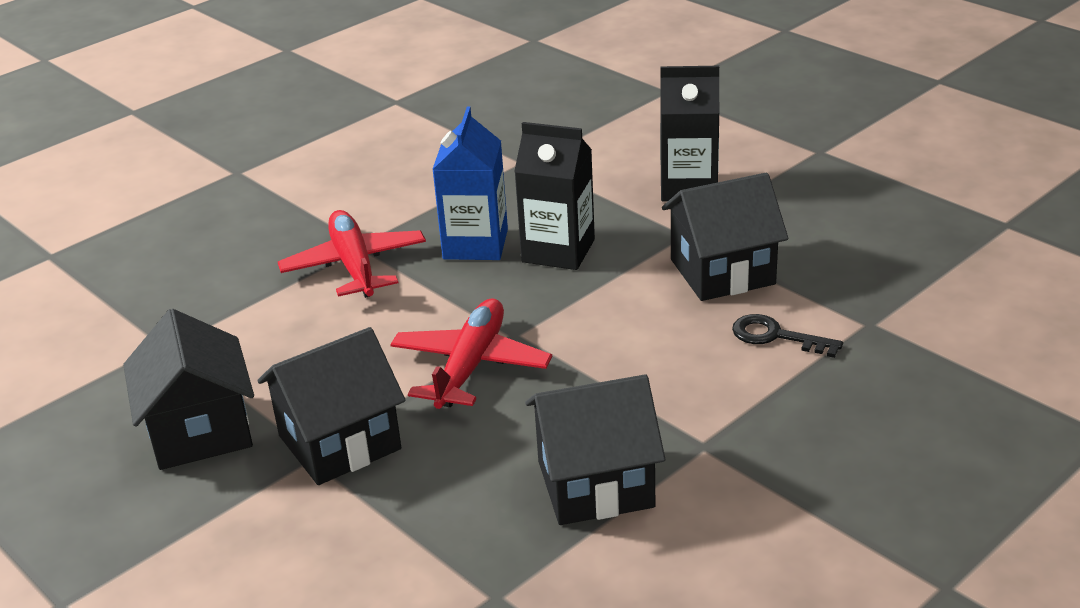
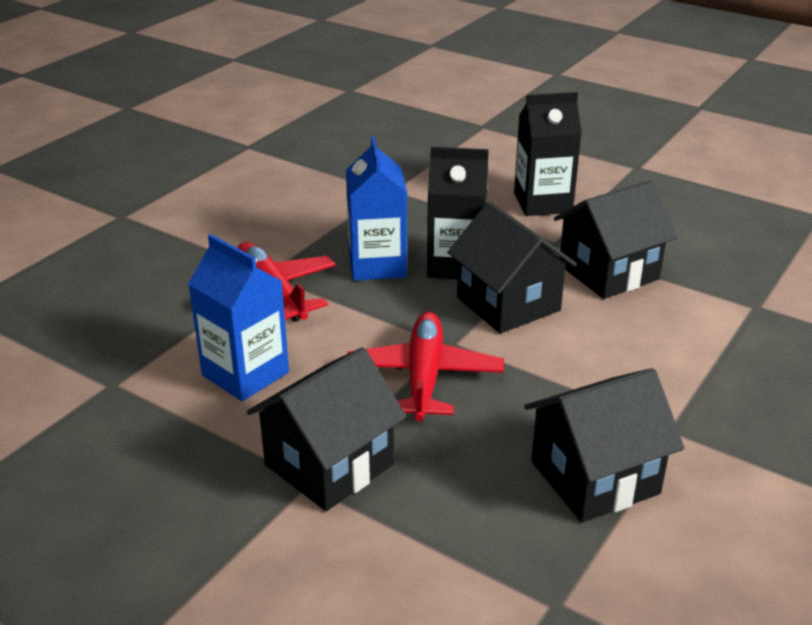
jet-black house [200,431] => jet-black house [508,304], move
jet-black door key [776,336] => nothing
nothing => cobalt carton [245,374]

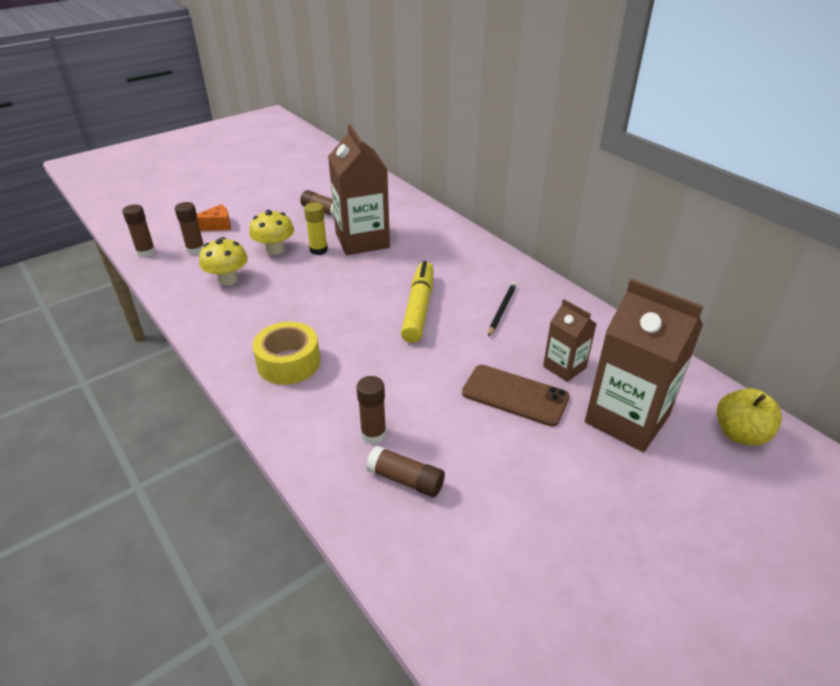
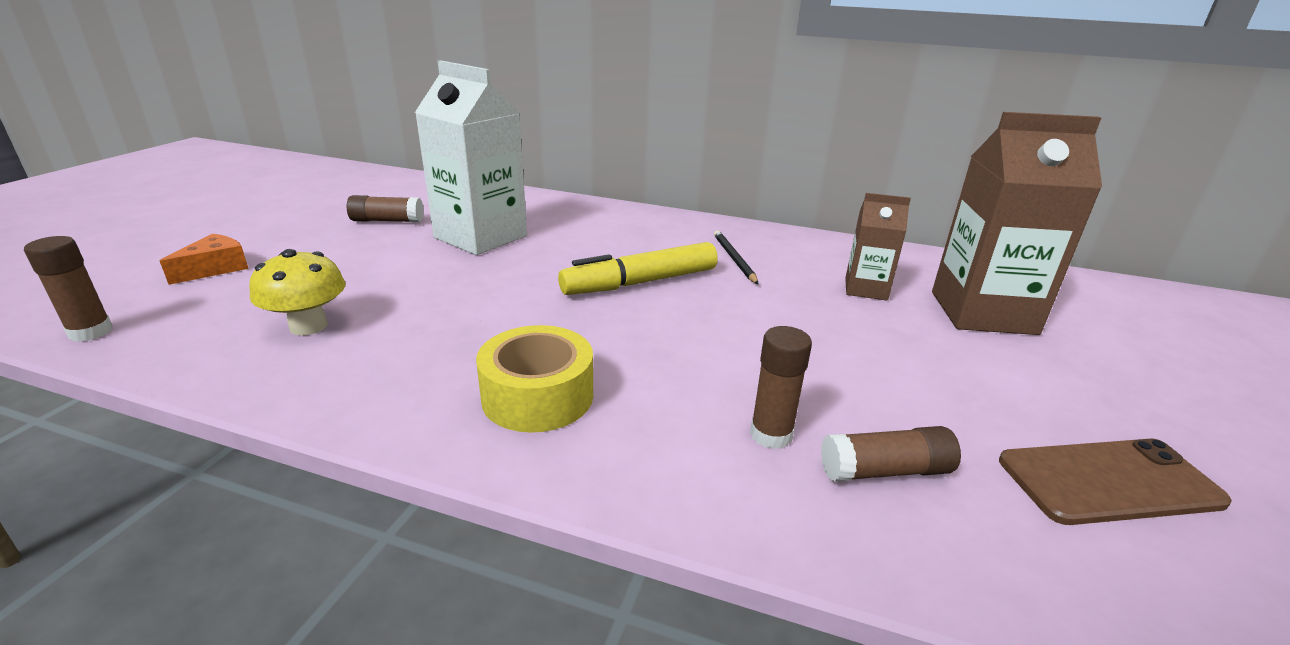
brown carton [362,240] => snow-white carton [480,237]
brown glue stick [195,249] => nothing
yellow glue stick [318,250] => nothing
yellow mushroom [275,250] => nothing
yellow felt pen [418,308] => yellow felt pen [641,282], 90 degrees counterclockwise
brown phone [515,395] => brown phone [1108,481], move
yellow toy apple [740,434] => nothing

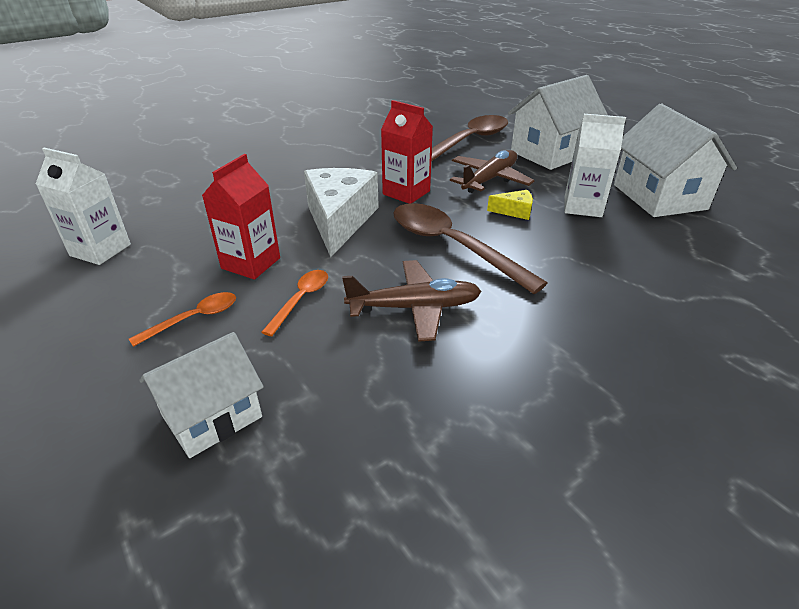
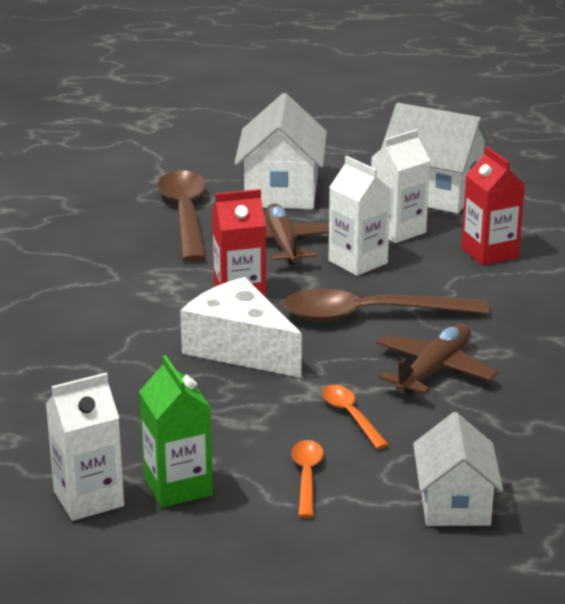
scarlet carton [251,263] => scarlet carton [489,253], move
yellow cheese wedge [514,211] => snow-white carton [358,262]
nothing => leaf-green carton [178,487]

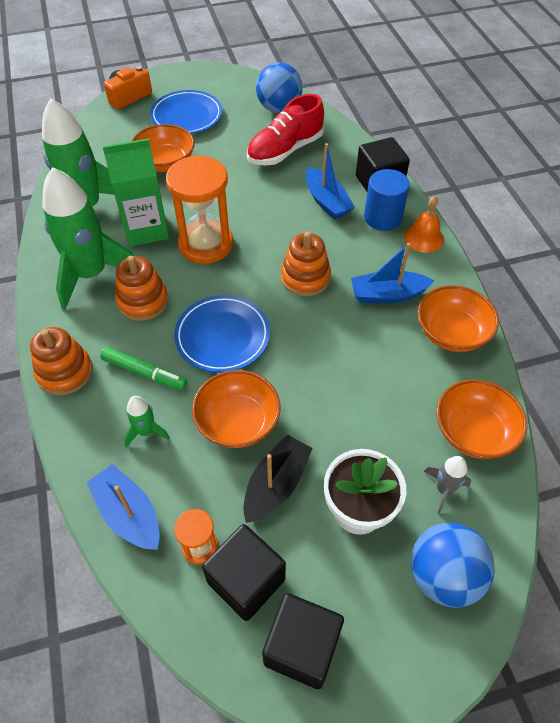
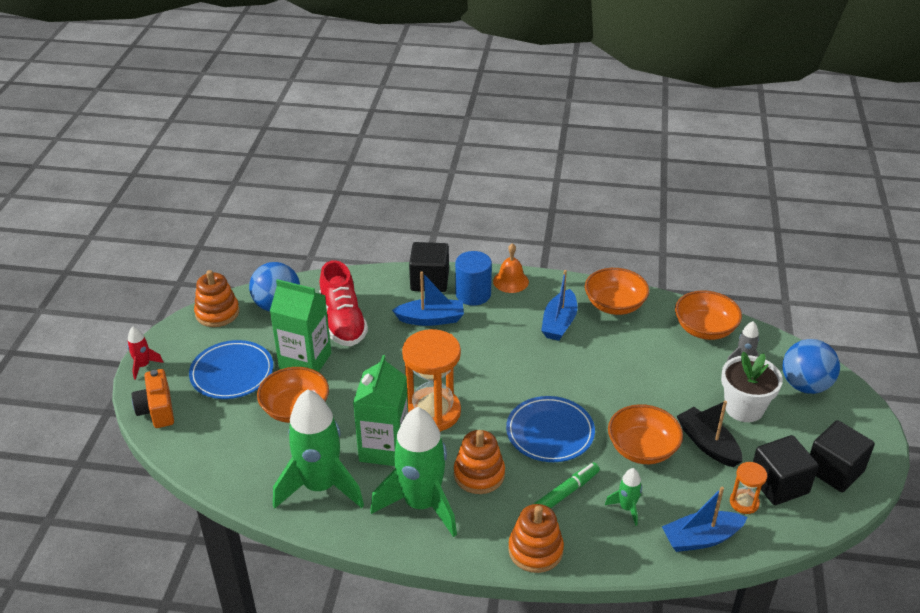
orange-coloured ring stacker [305,278] => orange-coloured ring stacker [217,313], move
nothing => leaf-green carton [305,361]
nothing => scarlet spaceship [143,366]

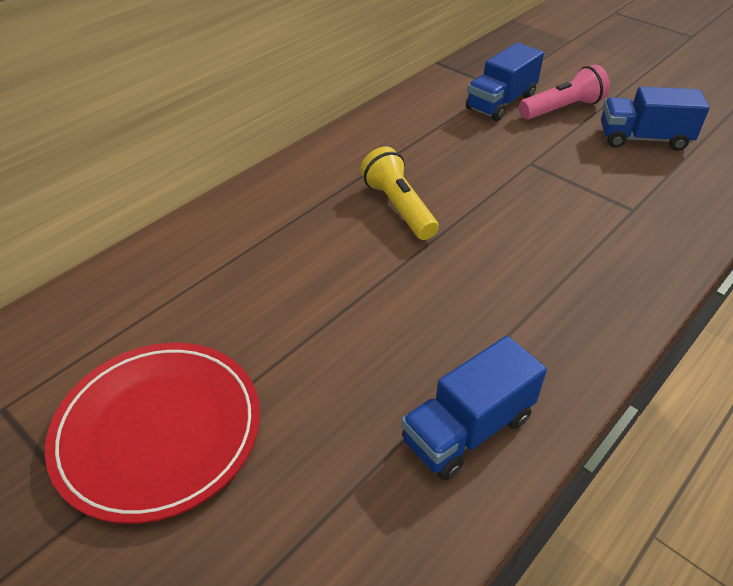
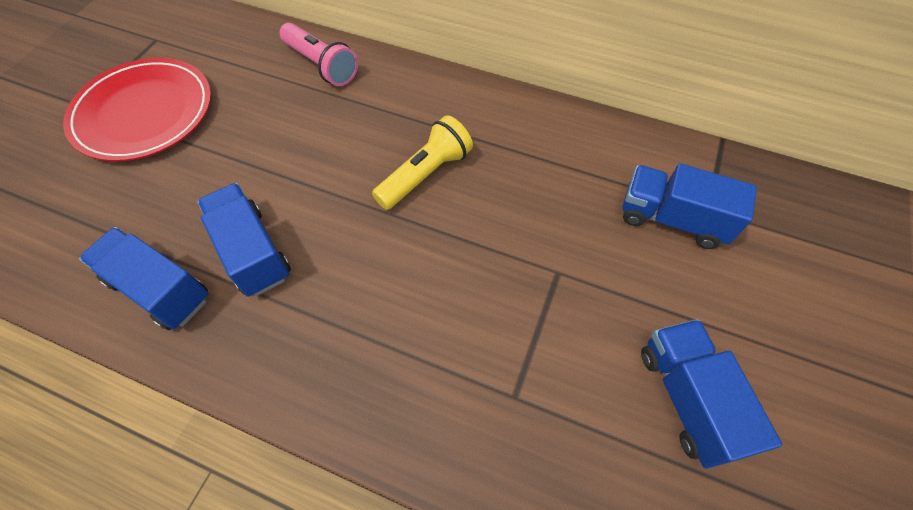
rosy pocket torch [562,109] => rosy pocket torch [321,65], move
nothing => cobalt lorry [252,252]

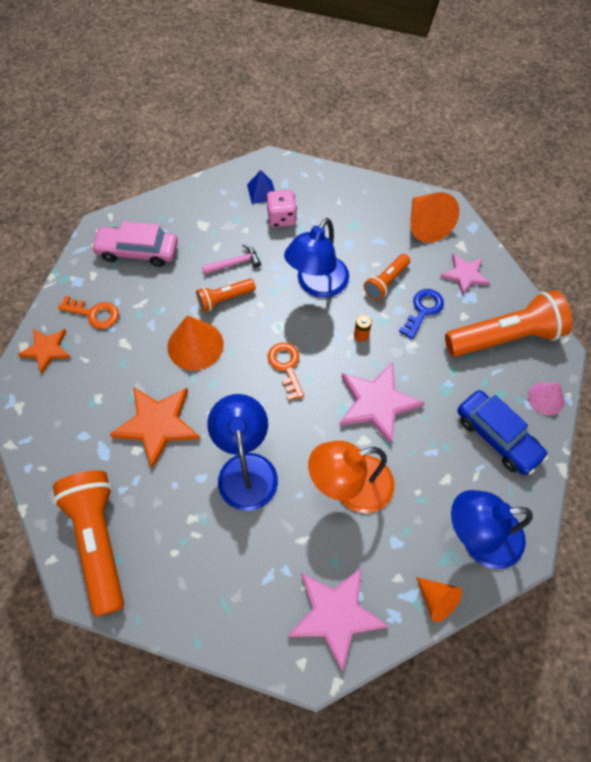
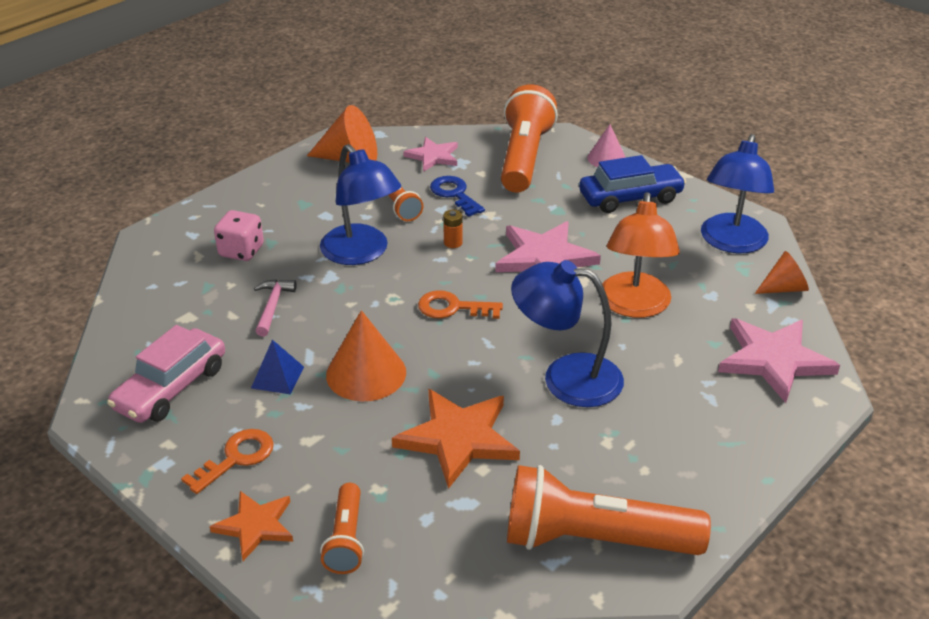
cobalt pyramid shape [261,192] => cobalt pyramid shape [277,377], move
orange-coloured pocket torch [224,299] => orange-coloured pocket torch [346,539], move

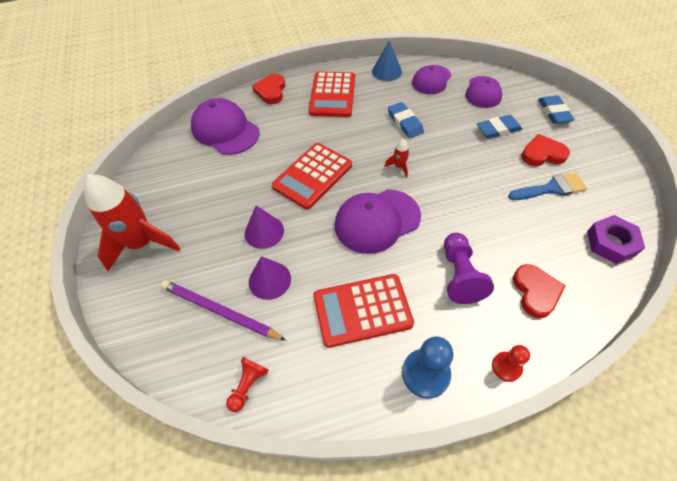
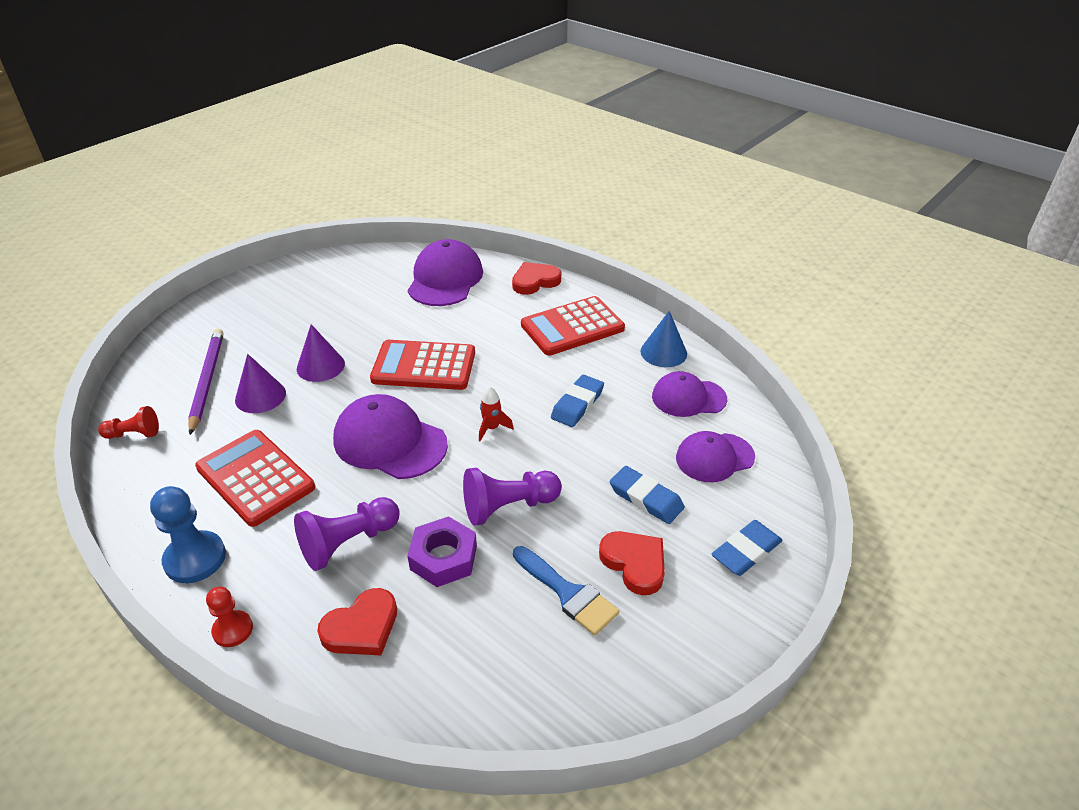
scarlet spaceship [142,243] => nothing
purple nut [611,243] => purple nut [443,557], move
nothing => purple pawn [508,507]

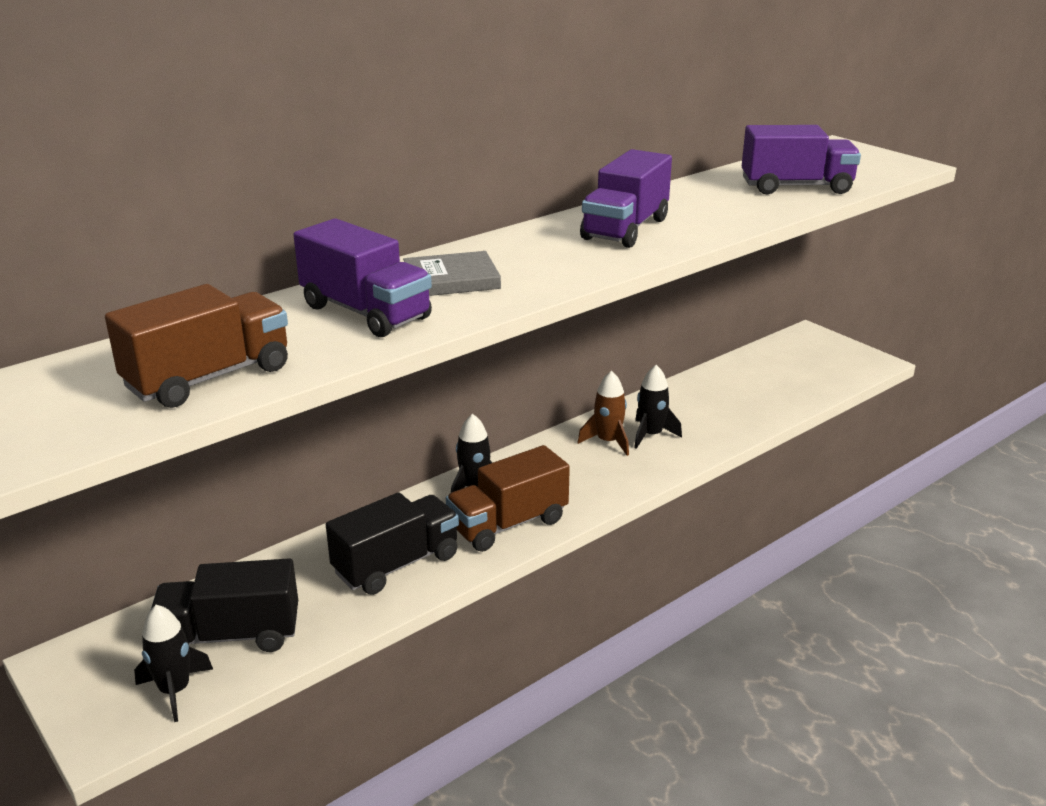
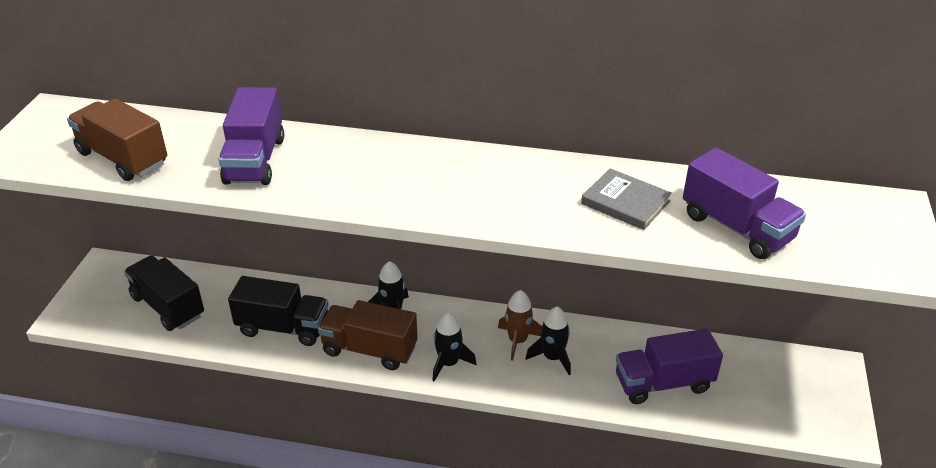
purple lorry [625,229] => purple lorry [663,383], move
ash-grey book [451,279] => ash-grey book [625,202], move
brown lorry [208,378] => brown lorry [123,158], 150 degrees counterclockwise
jet-black spaceship [175,690] => jet-black spaceship [448,363], move

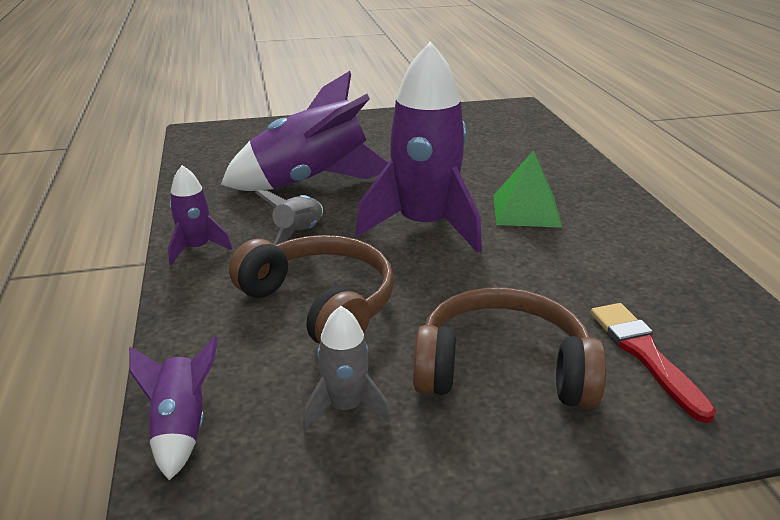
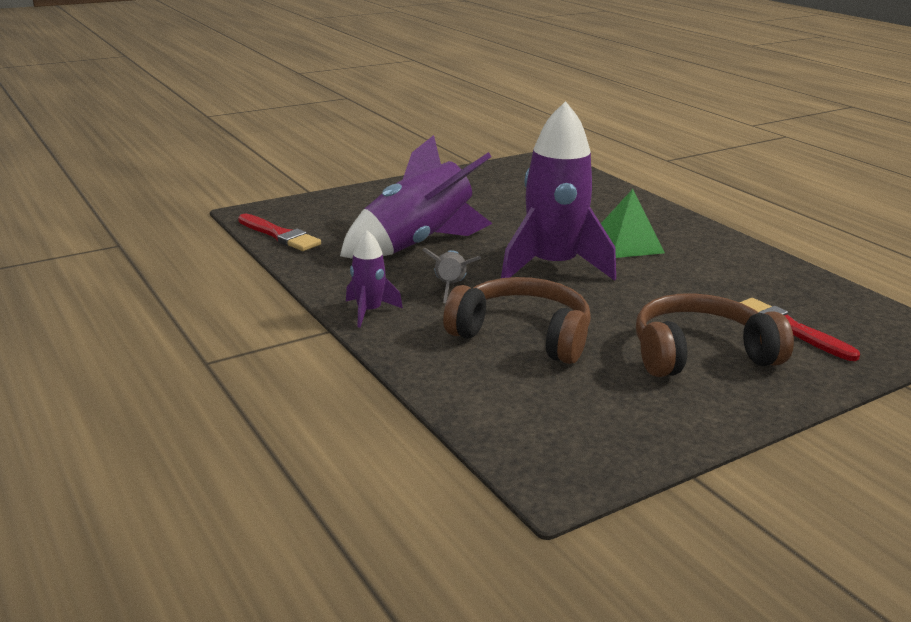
ash-grey spaceship [345,406] => nothing
purple spaceship [181,428] => nothing
nothing => scarlet paint brush [280,235]

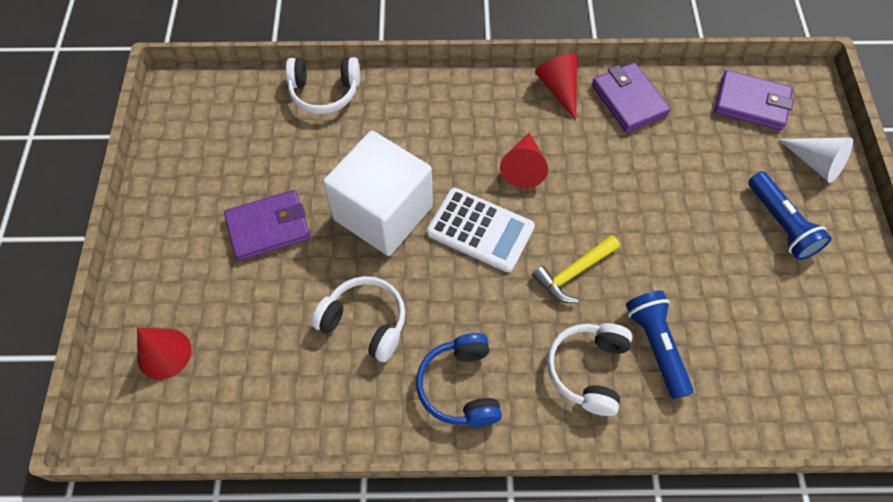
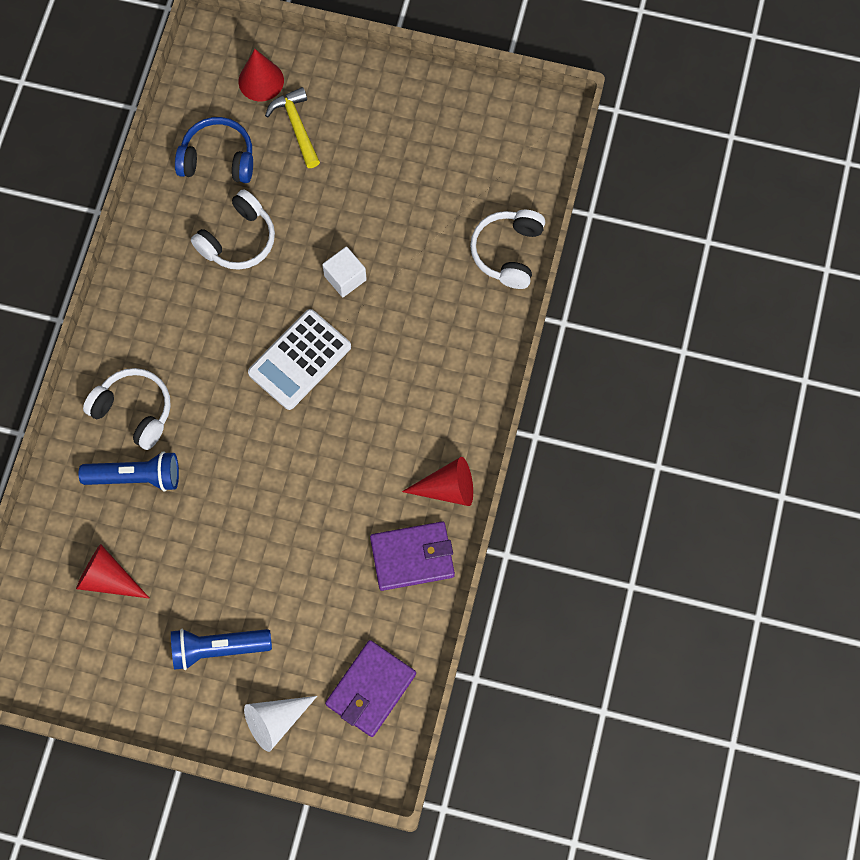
snow-white cube [383,213] => snow-white cube [345,278], x0.43
scarlet cone [523,167] => scarlet cone [108,578], move
purple billfold [268,227] => nothing
yellow claw hammer [573,273] => yellow claw hammer [296,126], move
cobalt headphones [460,386] => cobalt headphones [218,159], move

